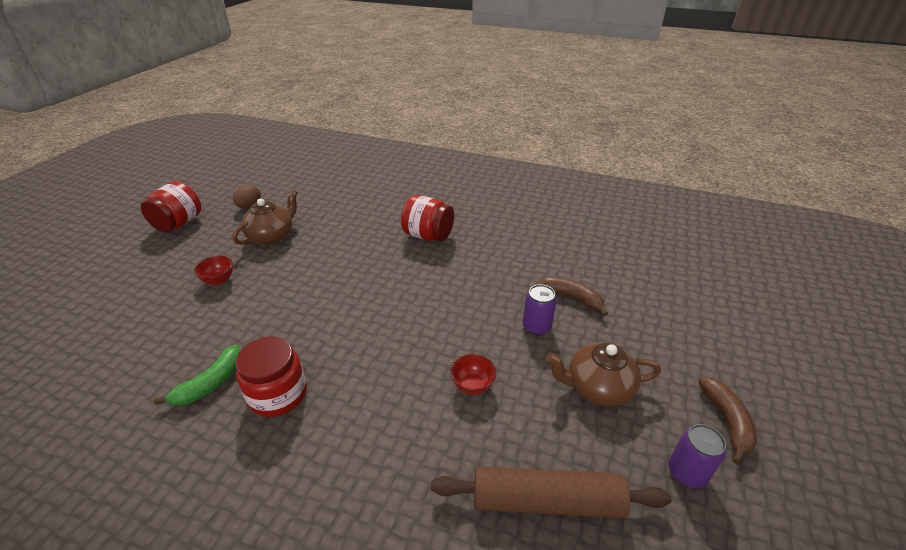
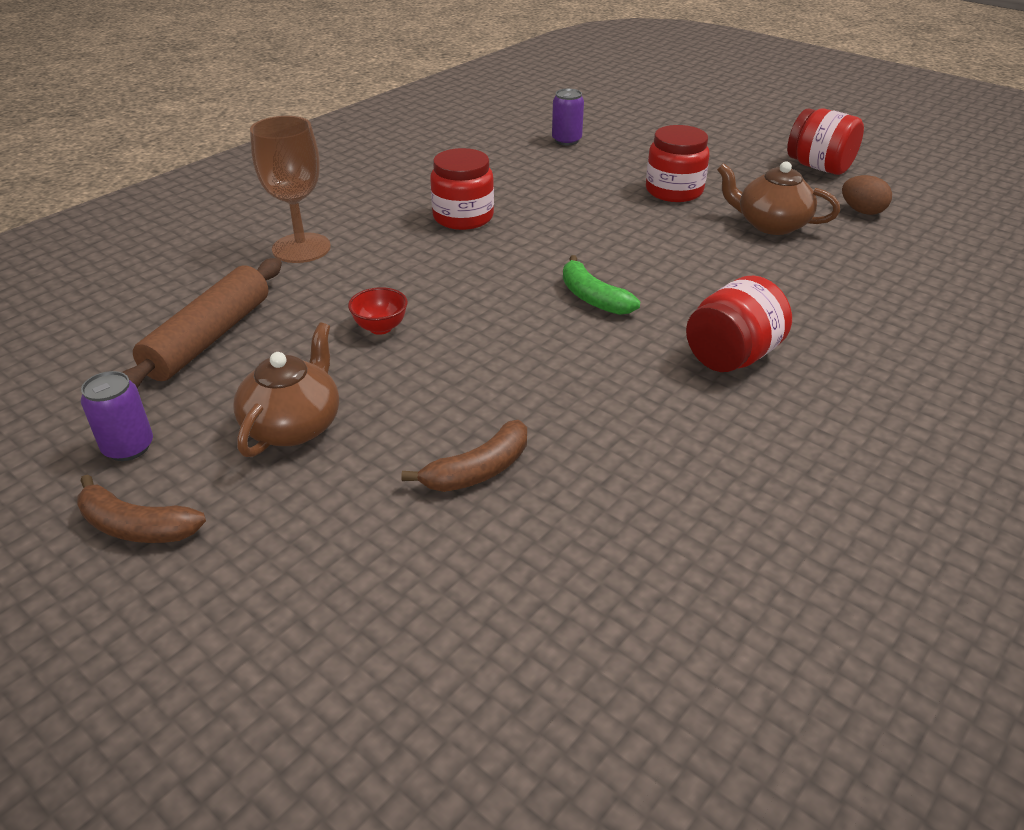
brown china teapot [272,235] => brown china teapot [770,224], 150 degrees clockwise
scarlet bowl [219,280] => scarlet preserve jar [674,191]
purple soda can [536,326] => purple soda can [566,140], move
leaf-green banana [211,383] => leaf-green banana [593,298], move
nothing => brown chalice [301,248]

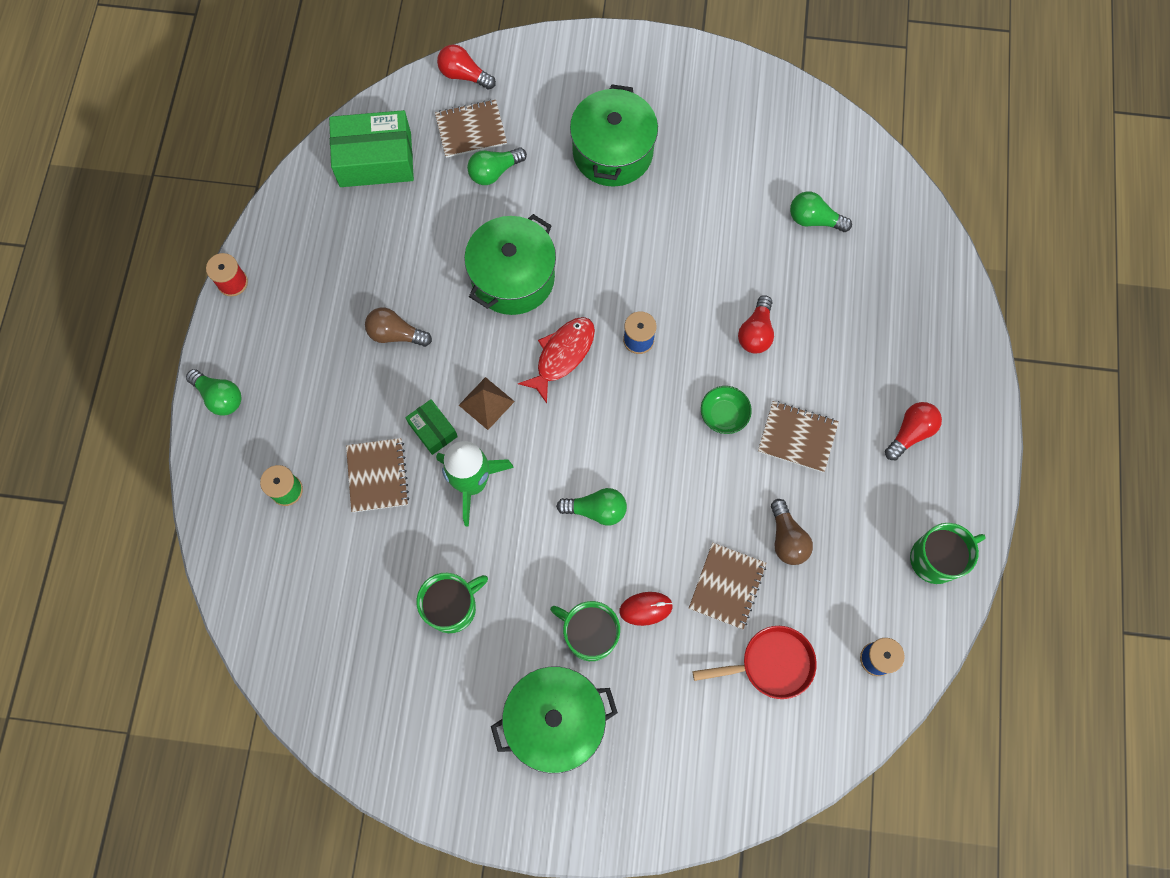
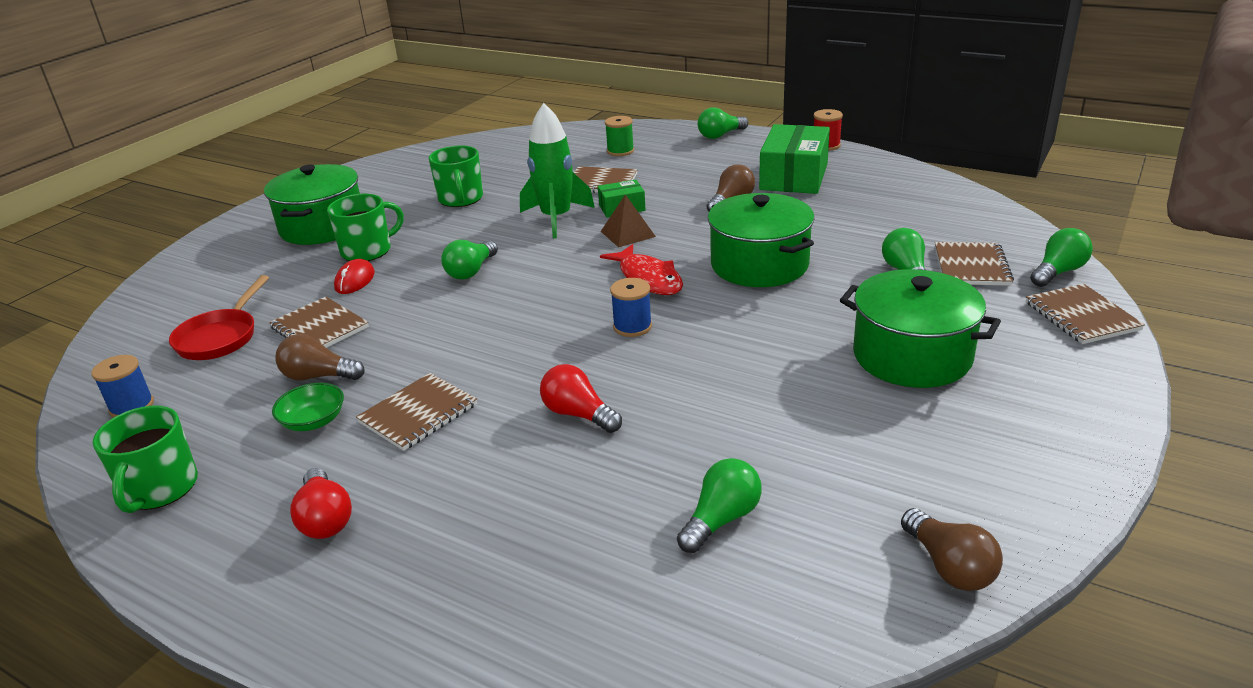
scarlet light bulb [464,75] => leaf-green light bulb [1058,272]
leaf-green box [375,159] => leaf-green box [794,177], move
leaf-green bowl [724,414] => leaf-green bowl [313,421], move
nothing => brown exercise book [1081,316]
nothing => brown light bulb [949,566]

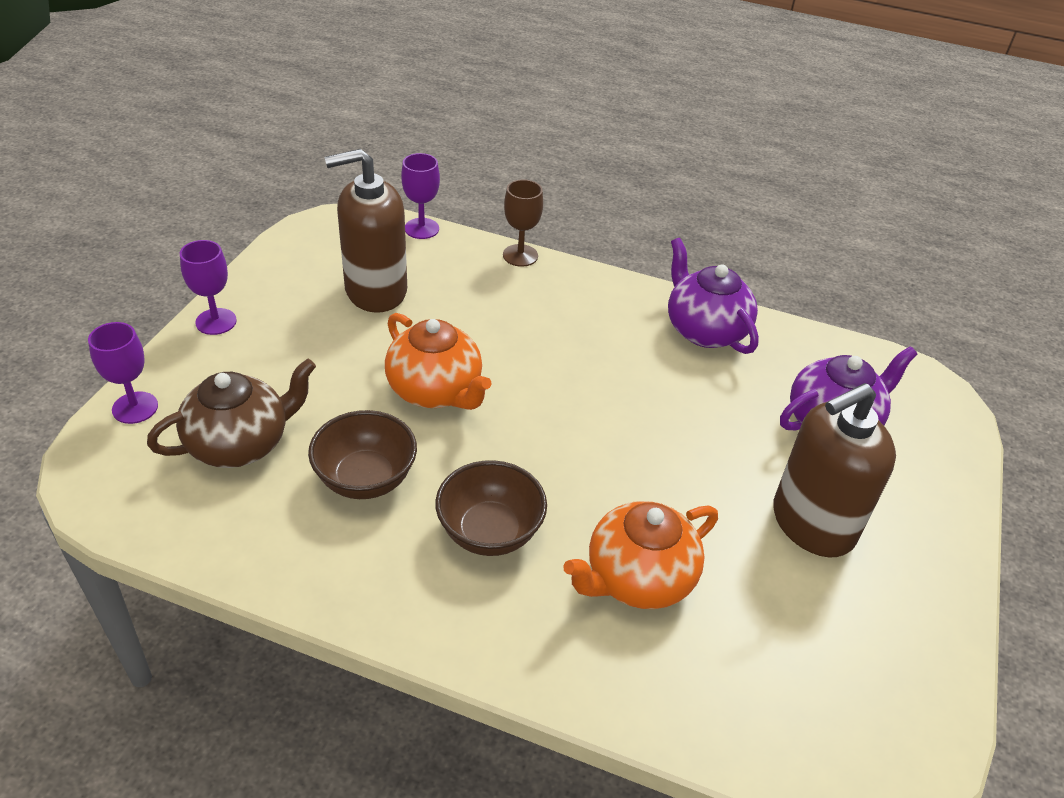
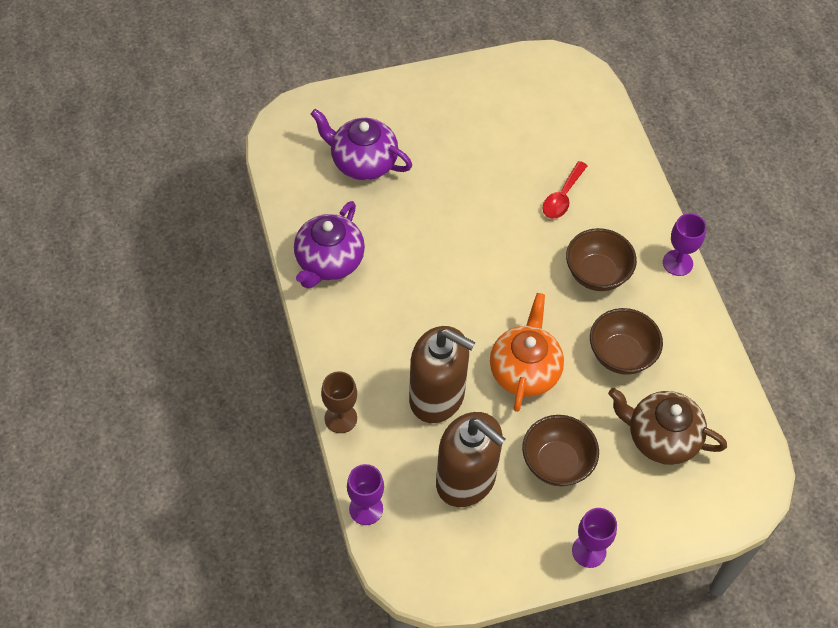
purple chalice [135,408] => purple chalice [677,263], move
brown soap dispenser [812,523] => brown soap dispenser [437,396], move
orange-coloured china teapot [637,578] => scarlet tablespoon [562,197]
nothing => brown bowl [557,463]

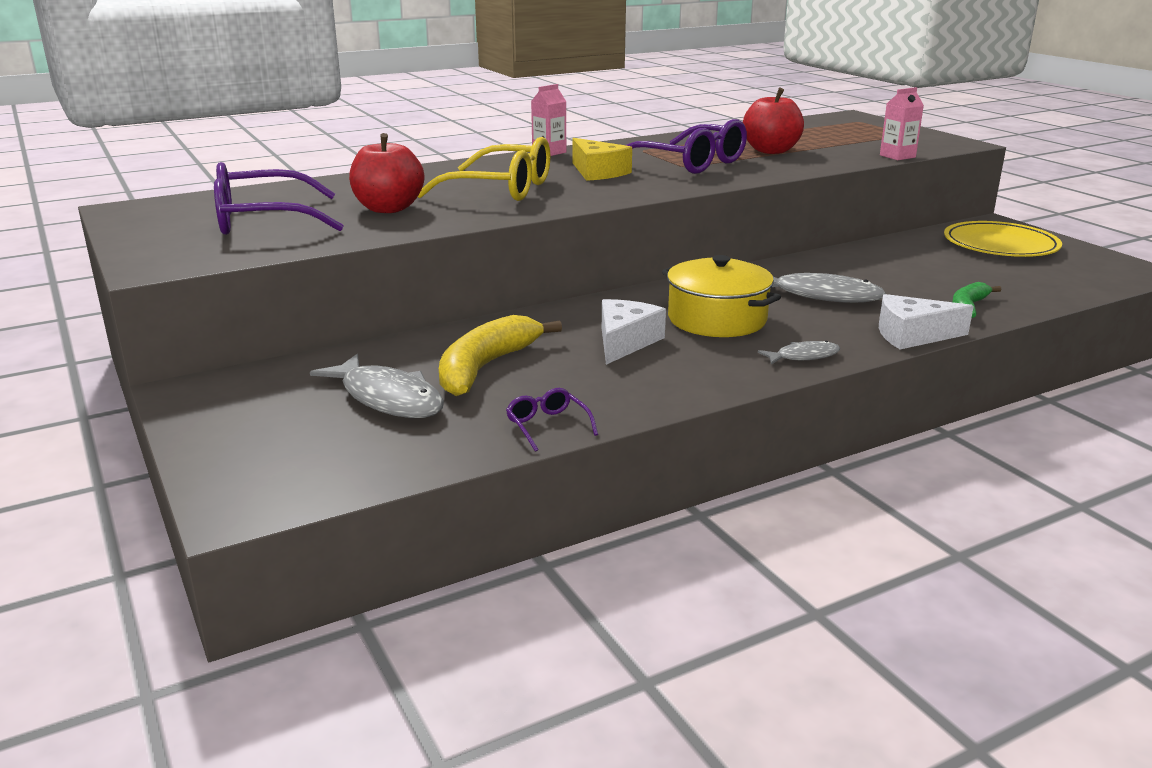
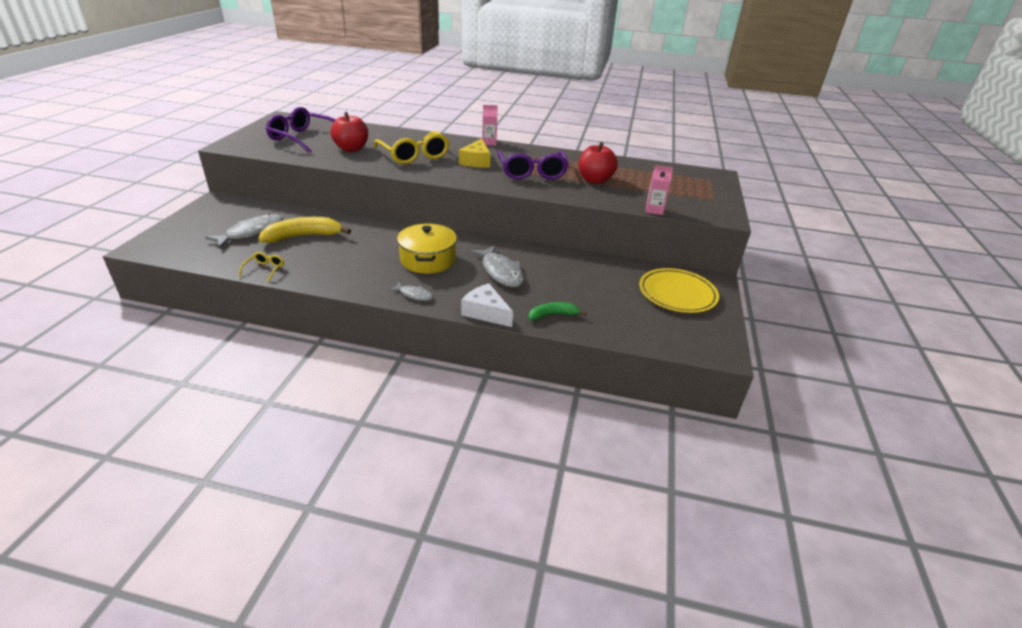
snow-white cheese wedge [625,342] => nothing
ash-grey fish figure [388,398] => ash-grey fish figure [251,232], 135 degrees counterclockwise
purple glasses [547,426] => yellow glasses [265,270]

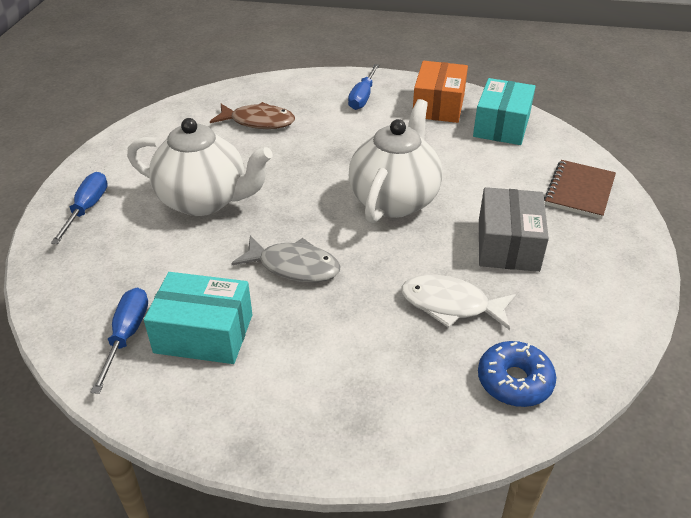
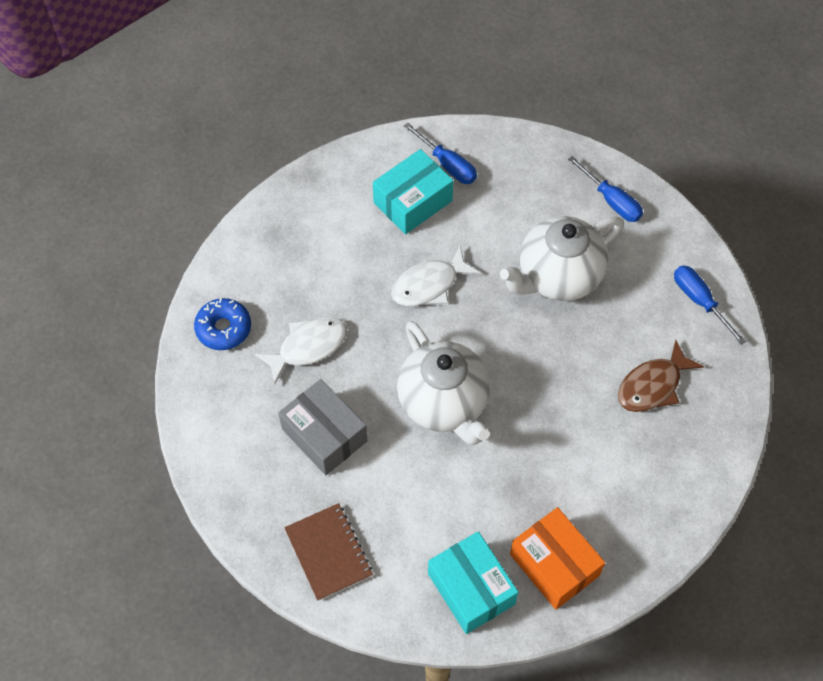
cobalt flat screwdriver [363,97] => cobalt flat screwdriver [699,301], move
ash-grey fish figure [293,267] => snow-white fish figure [429,285]

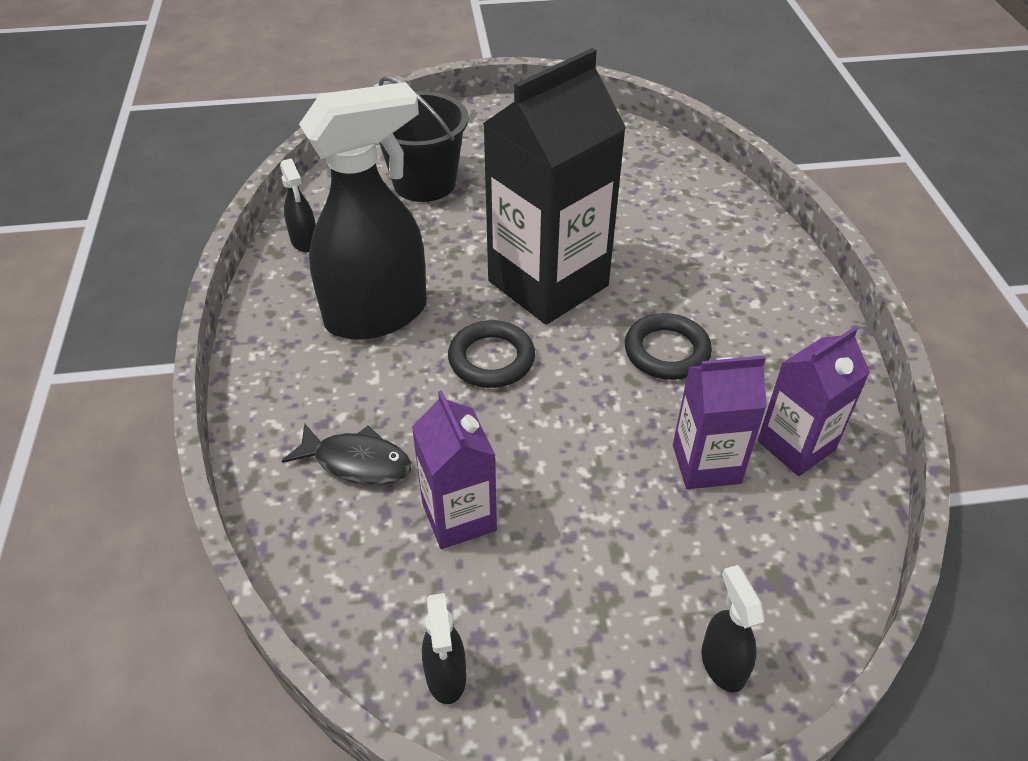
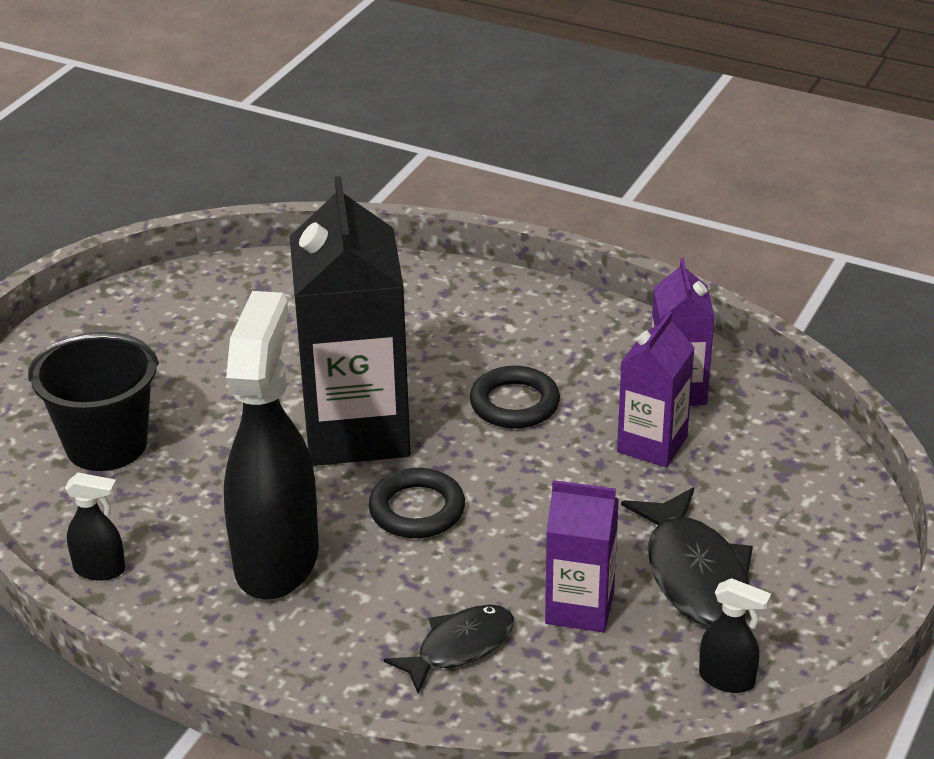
jet-black spray bottle [722,664] => nothing
nothing => jet-black fish figure [694,574]

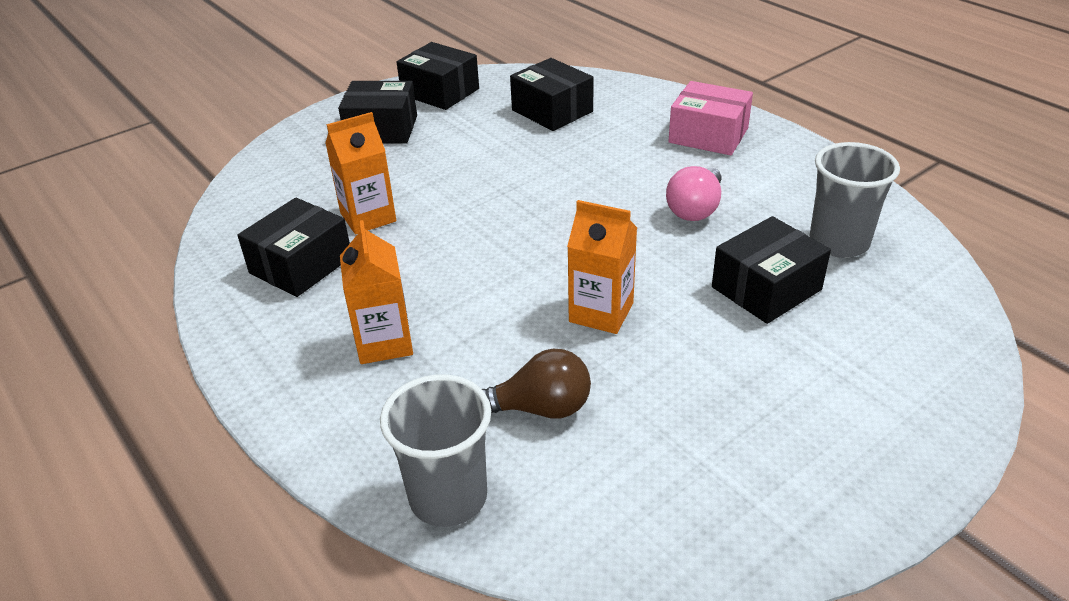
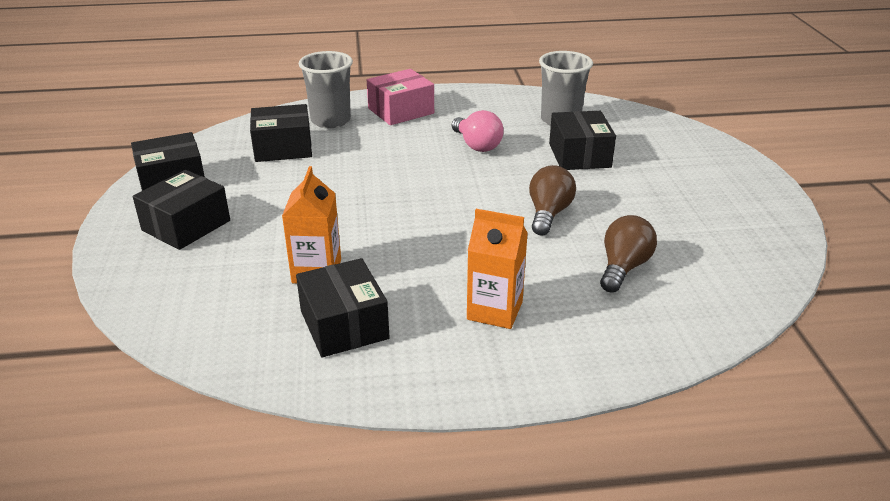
orange-coloured carton [601,312] => brown light bulb [548,214]
ash-grey cup [448,497] => ash-grey cup [331,121], move

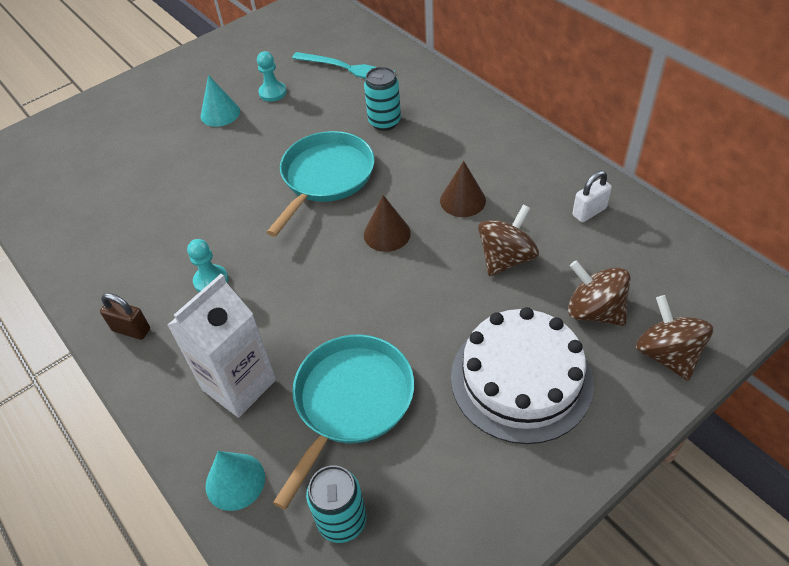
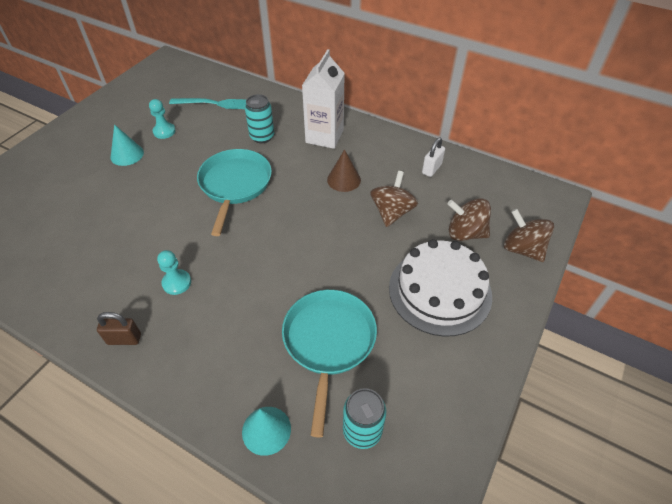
brown cone [387,233] => nothing
snow-white carton [239,385] => snow-white carton [324,136], move

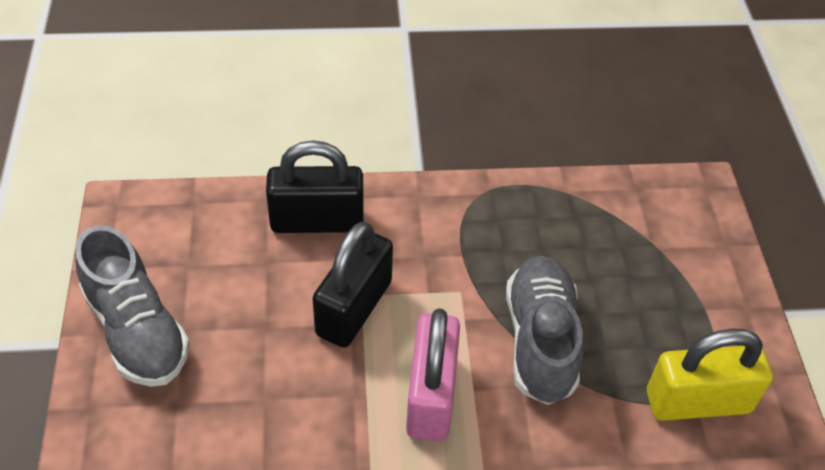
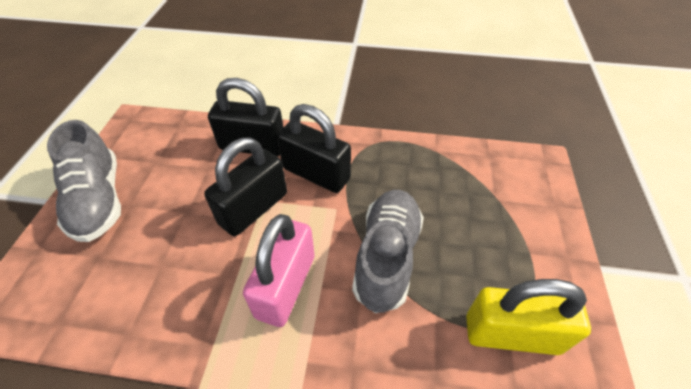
nothing => jet-black lock [316,174]

